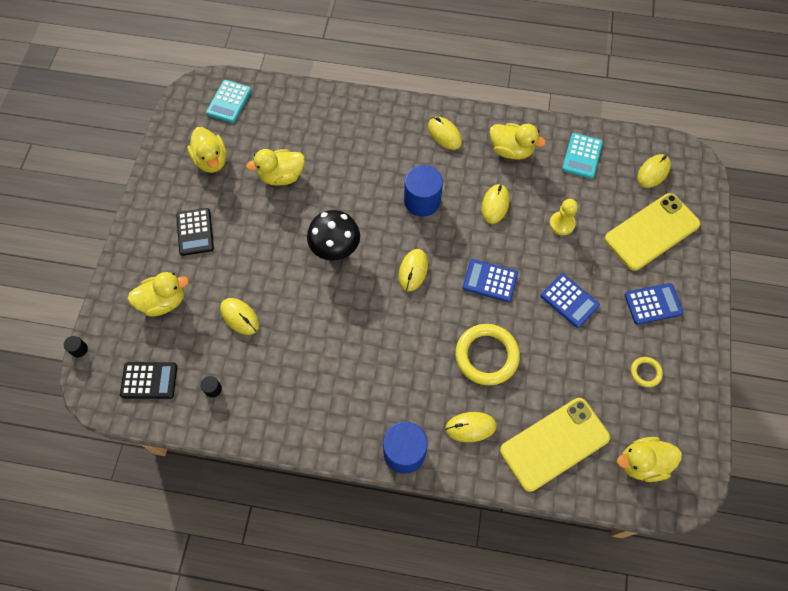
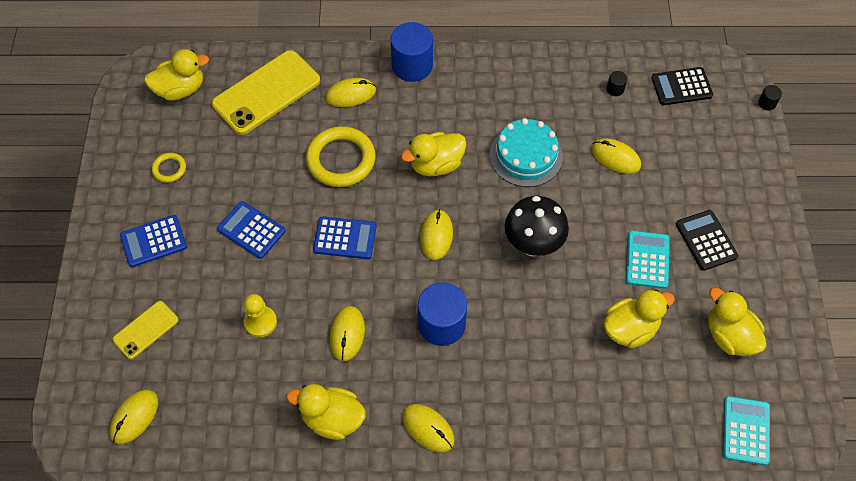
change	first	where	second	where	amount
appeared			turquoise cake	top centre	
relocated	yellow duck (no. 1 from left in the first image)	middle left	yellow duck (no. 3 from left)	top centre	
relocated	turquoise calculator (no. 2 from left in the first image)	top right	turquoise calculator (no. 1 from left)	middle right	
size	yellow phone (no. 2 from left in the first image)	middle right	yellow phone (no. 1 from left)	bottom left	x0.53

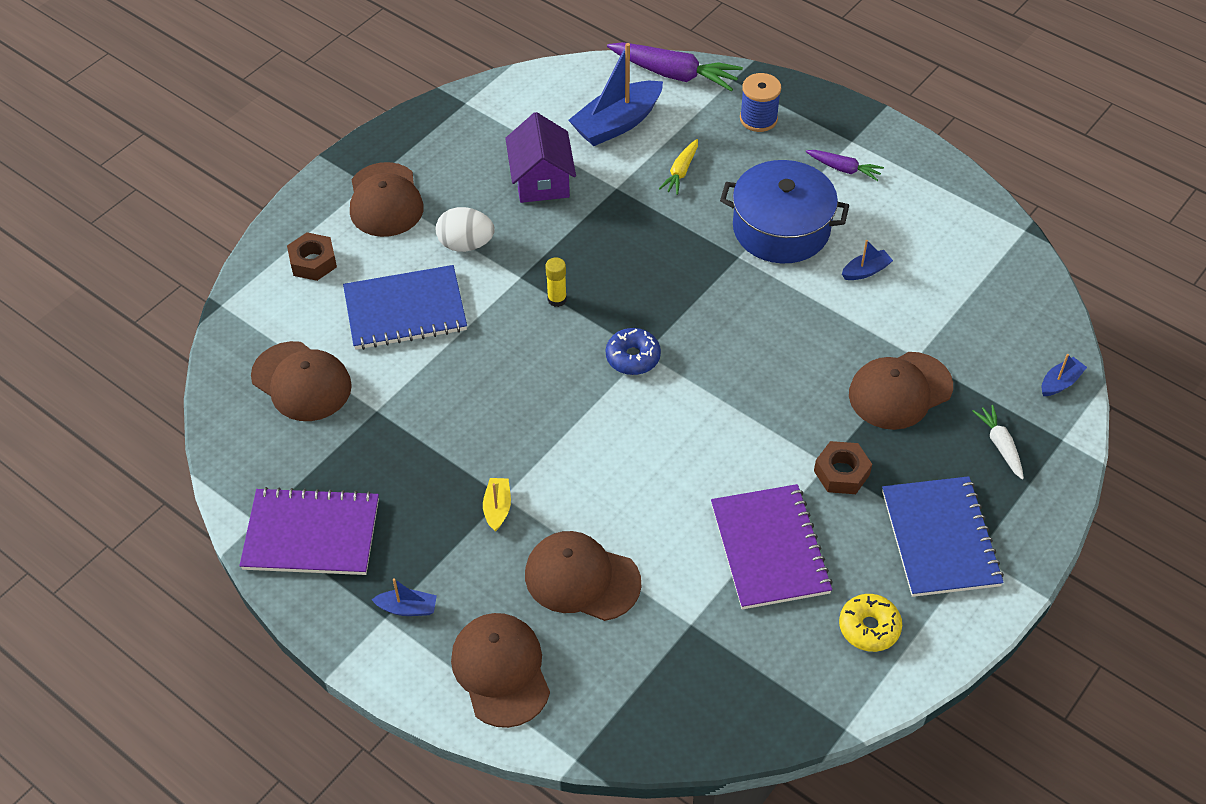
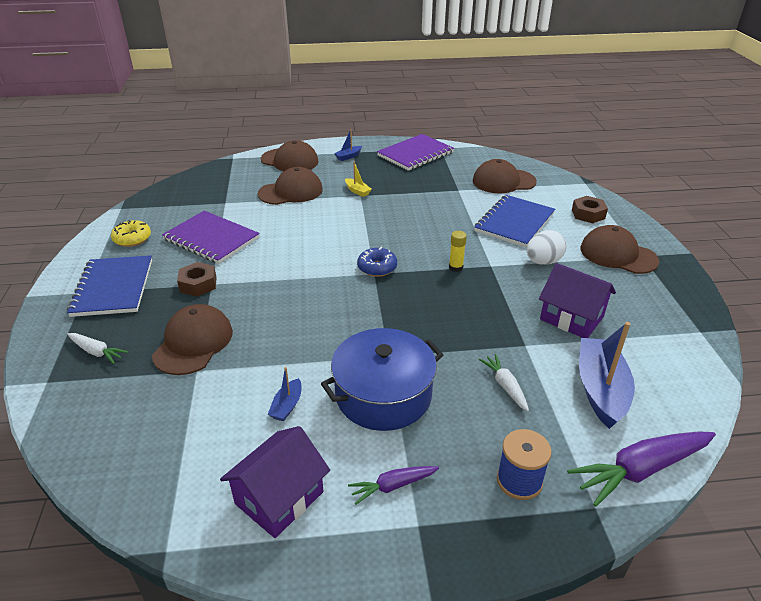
change	first	where	second	where	amount
missing	blue boat (no. 4 from left)	middle right			
appeared			purple house (no. 1 from left)	bottom centre	
colour	yellow carrot	top centre	white carrot (no. 2 from left)	centre	
spun	blue notebook (no. 2 from left in the first image)	bottom right	blue notebook (no. 1 from left)	middle left	45 degrees clockwise

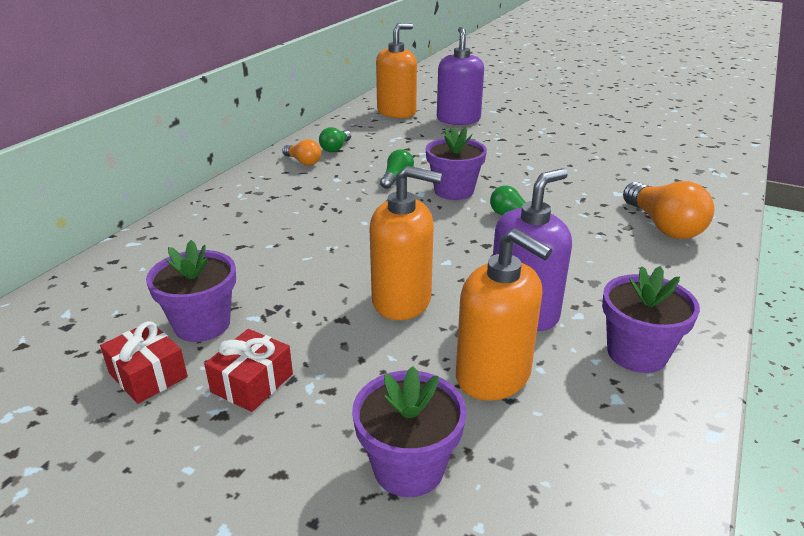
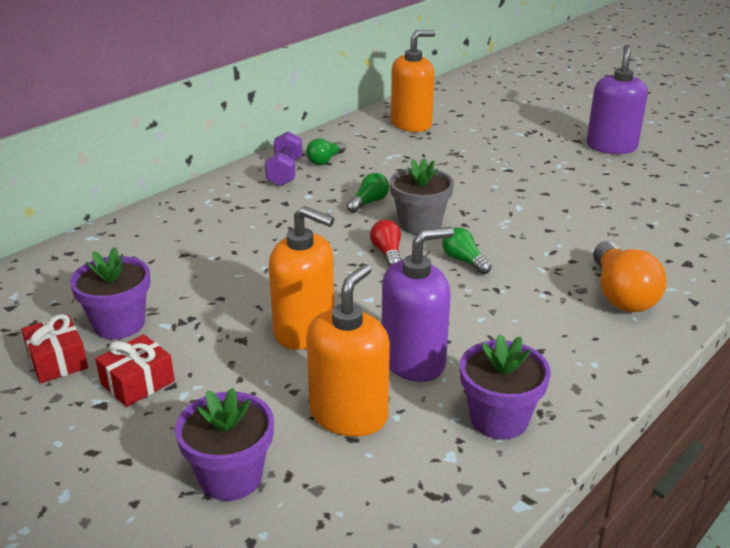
change	first	where	second	where	amount
appeared			red light bulb	centre	
relocated	purple soap dispenser (no. 1 from left in the first image)	top centre	purple soap dispenser (no. 2 from left)	top right	
exchanged	orange light bulb (no. 1 from left)	top centre	purple dumbbell	top centre	
colour	purple flower pot (no. 3 from left)	top centre	grey flower pot	centre	
spun	orange soap dispenser (no. 3 from left in the first image)	centre	orange soap dispenser (no. 2 from left)	centre	120 degrees counterclockwise

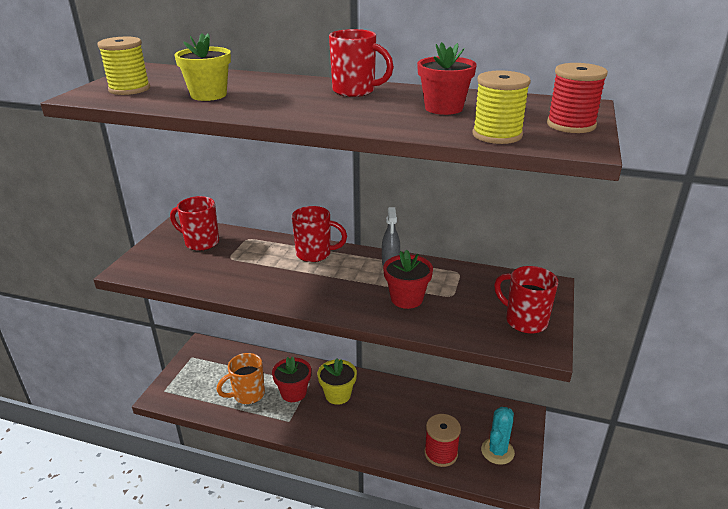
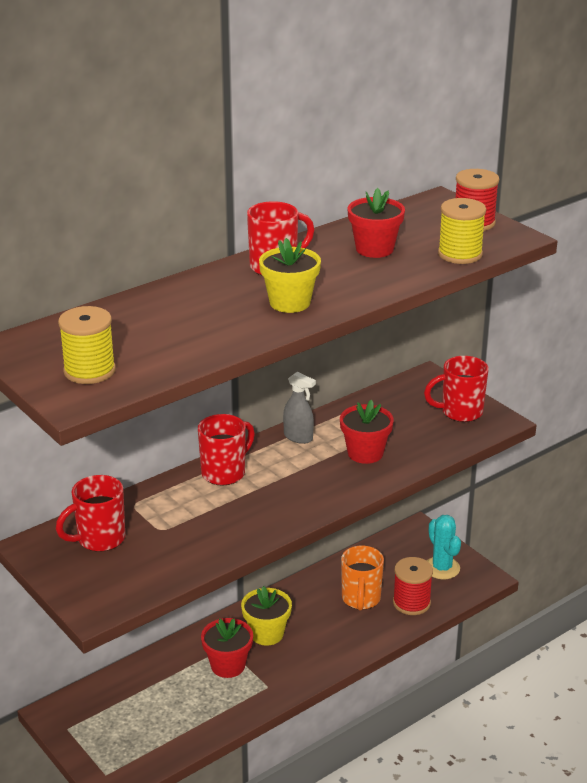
change	first	where	second	where	amount
relocated	yellow flower pot (no. 1 from left in the first image)	top left	yellow flower pot (no. 2 from left)	centre	
relocated	orange mug	bottom left		bottom centre	

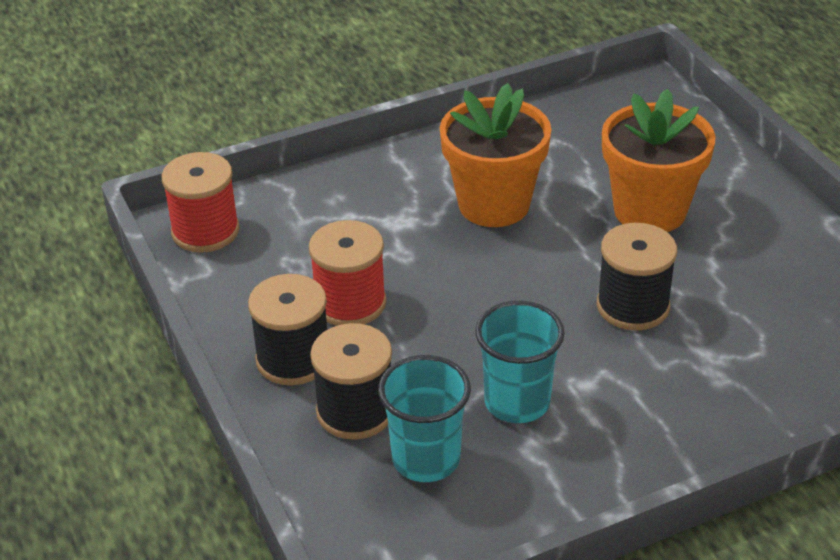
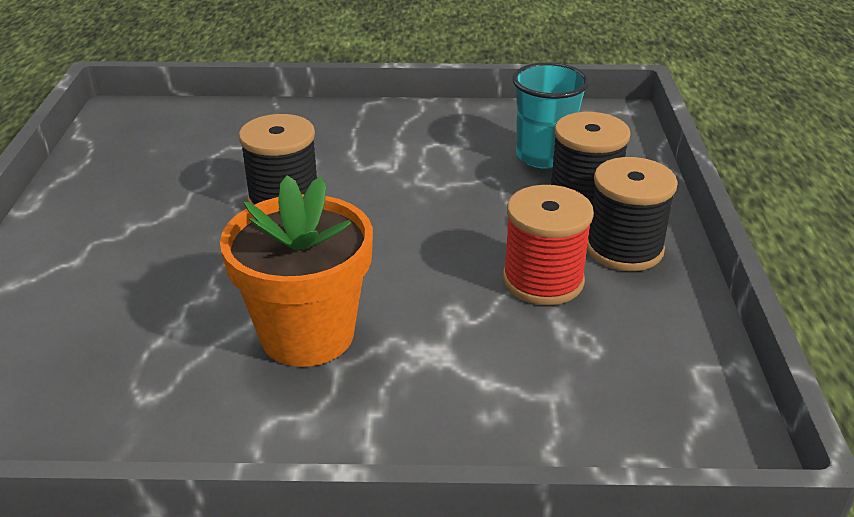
change	first	where	second	where	amount
missing	red spool (no. 1 from left)	middle left			
missing	turquoise cup (no. 2 from left)	centre			
missing	orange flower pot (no. 2 from left)	top right			

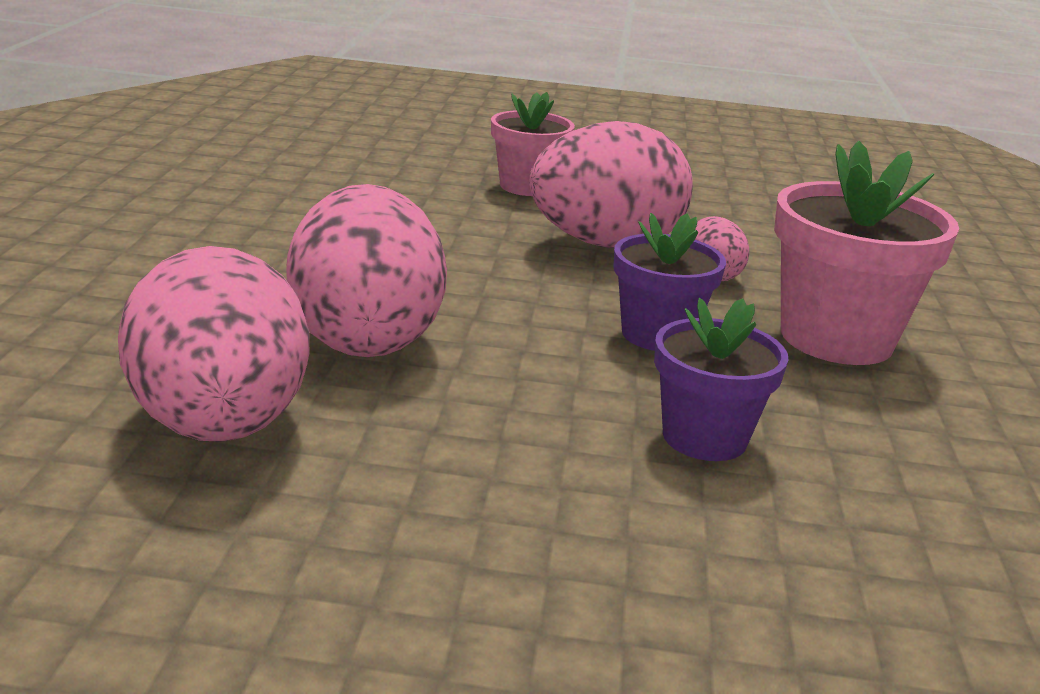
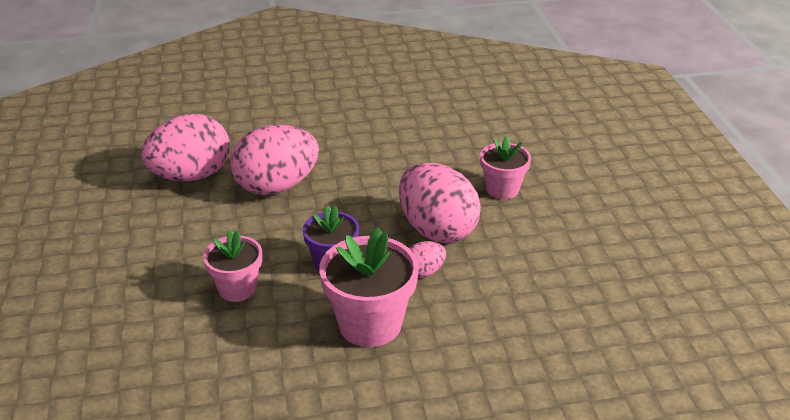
change	first	where	second	where	amount
colour	purple flower pot (no. 2 from left)	middle right	pink flower pot (no. 1 from left)	middle left	

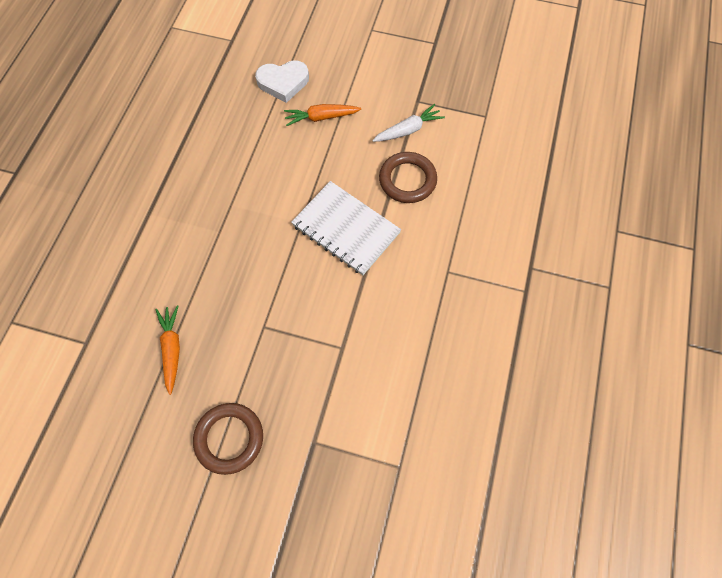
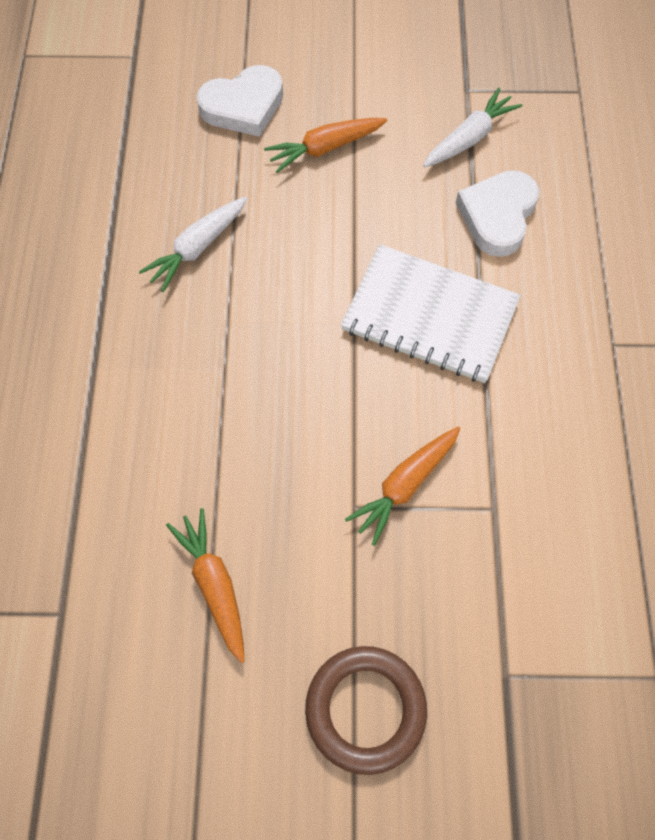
change	first	where	second	where	amount
appeared			white carrot (no. 1 from left)	top left	
appeared			orange carrot (no. 3 from left)	centre	
exchanged	brown ring (no. 2 from left)	top centre	white heart (no. 2 from left)	top right	

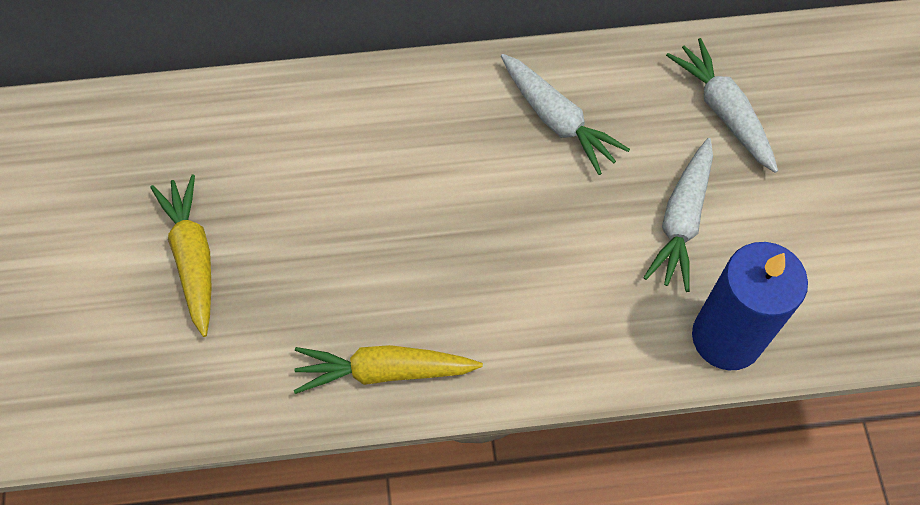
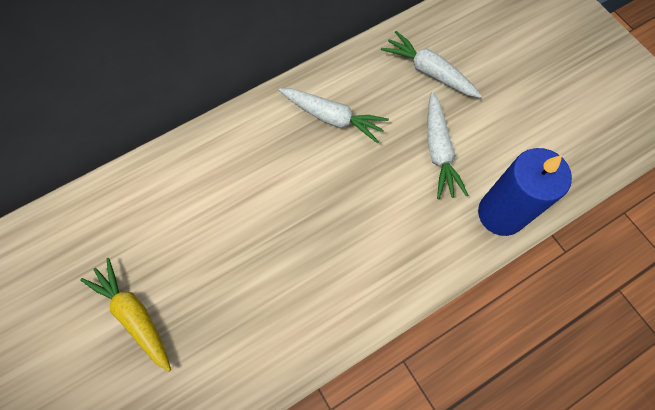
change	first	where	second	where	amount
missing	yellow carrot (no. 2 from left)	bottom centre			

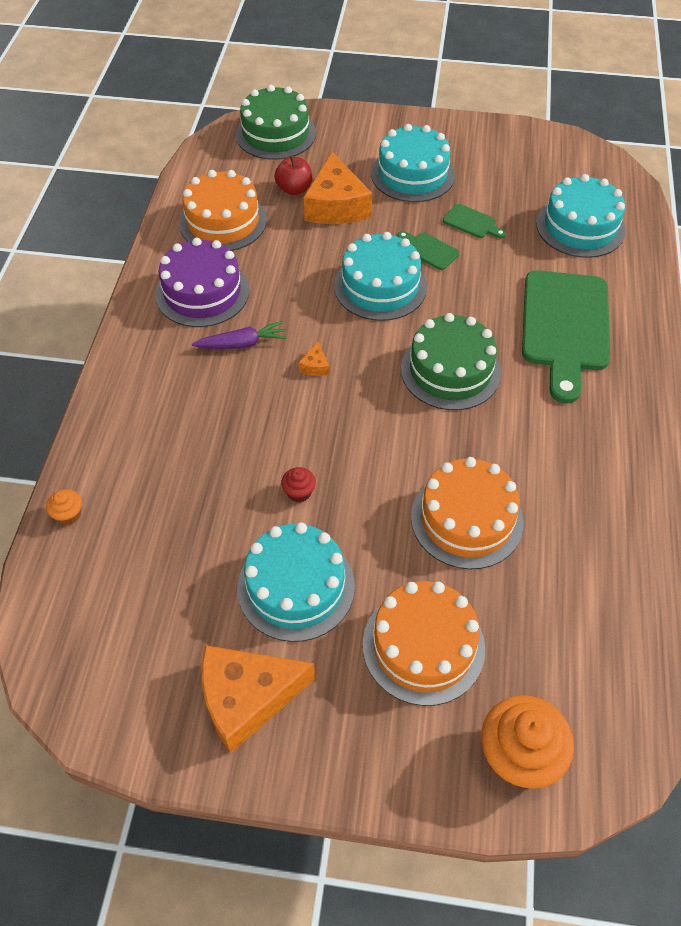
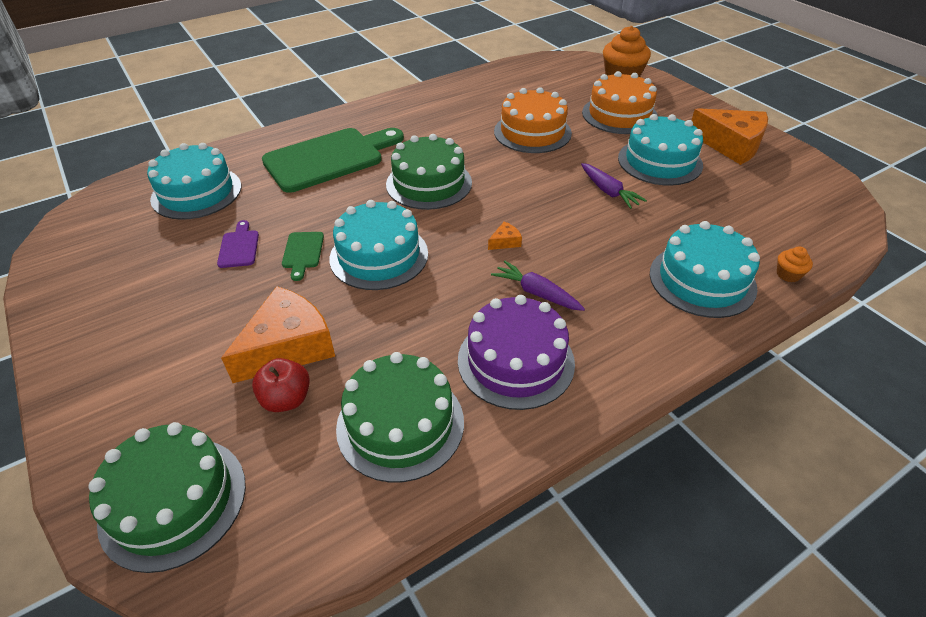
change	first	where	second	where	amount
relocated	turquoise cake (no. 3 from left in the first image)	top centre	turquoise cake (no. 4 from left)	middle right	
exchanged	red cupcake	centre	purple carrot (no. 2 from left)	top centre	
colour	orange cake (no. 1 from left)	top left	green cake (no. 2 from left)	bottom centre	
colour	green cutting board (no. 2 from left)	top right	purple cutting board	middle left	

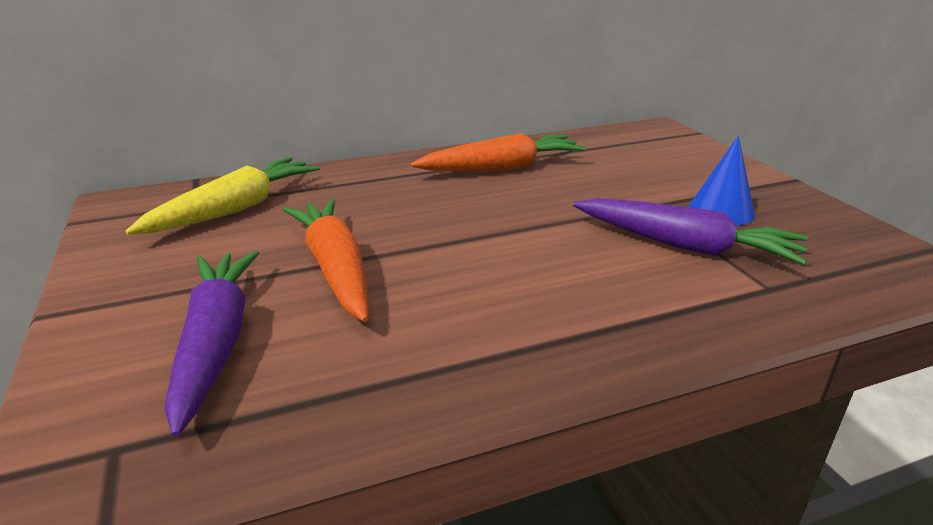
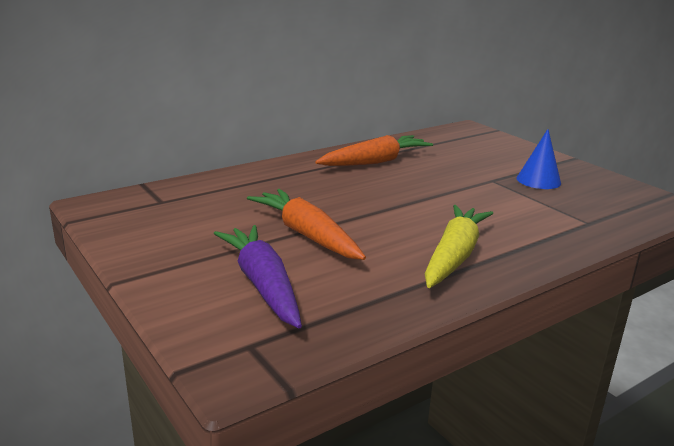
change	first	where	second	where	amount
missing	purple carrot (no. 2 from left)	middle right			
relocated	yellow carrot	middle left		middle right	

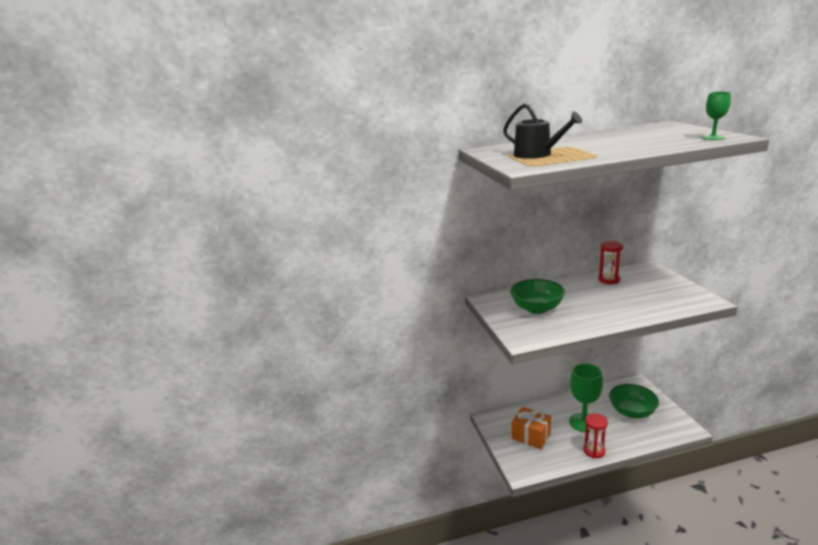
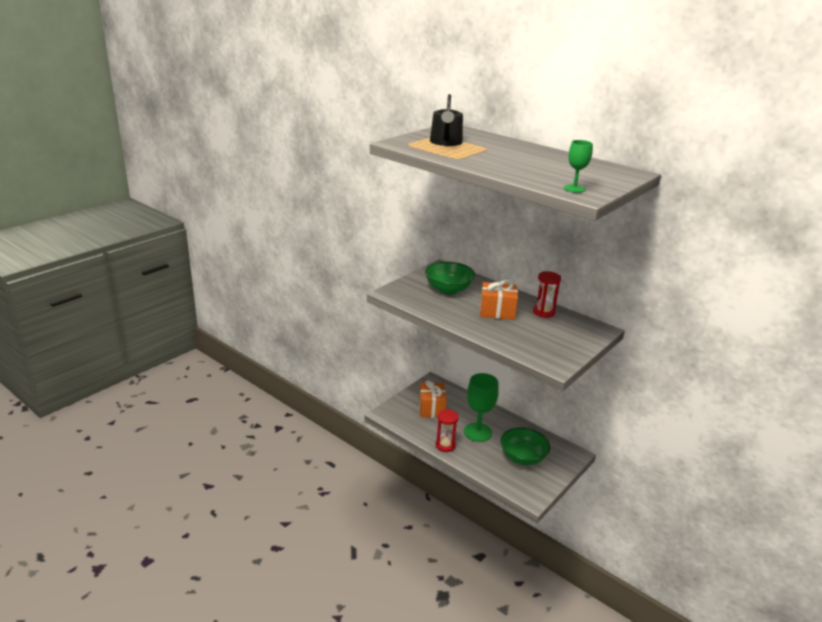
change	first	where	second	where	amount
appeared			orange gift (no. 2 from left)	centre	

